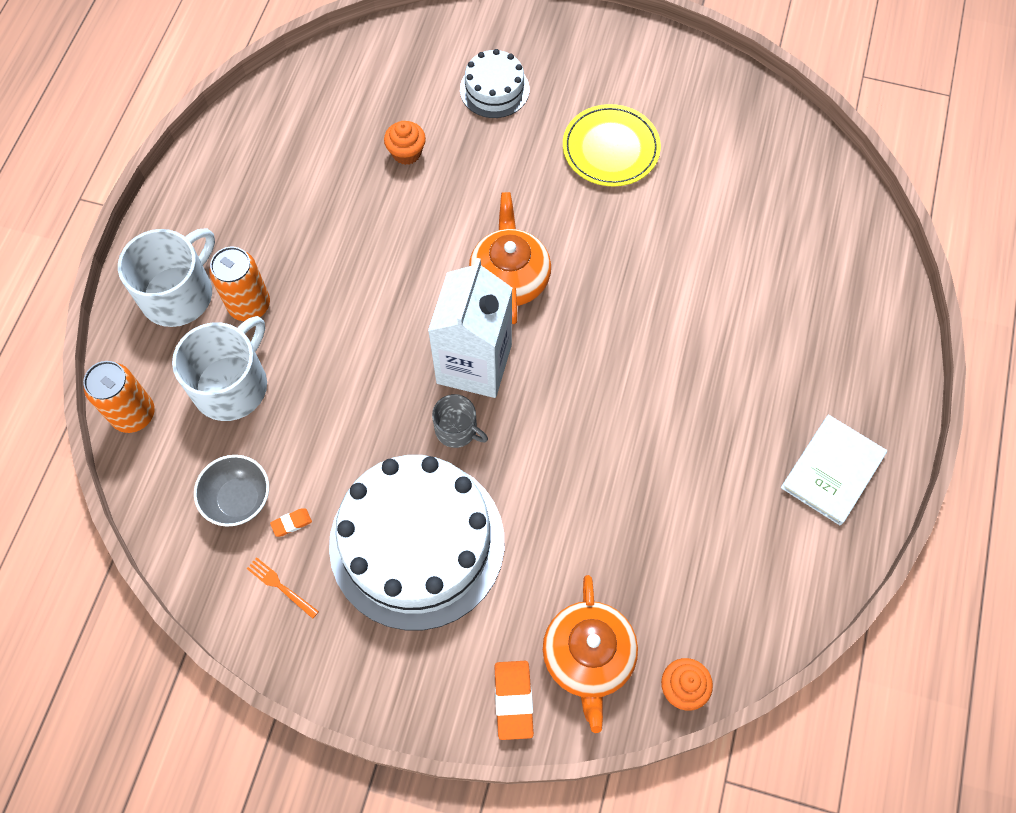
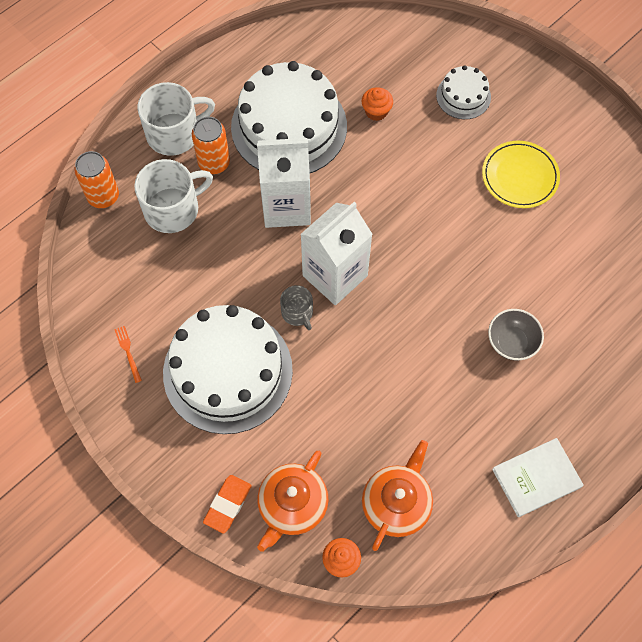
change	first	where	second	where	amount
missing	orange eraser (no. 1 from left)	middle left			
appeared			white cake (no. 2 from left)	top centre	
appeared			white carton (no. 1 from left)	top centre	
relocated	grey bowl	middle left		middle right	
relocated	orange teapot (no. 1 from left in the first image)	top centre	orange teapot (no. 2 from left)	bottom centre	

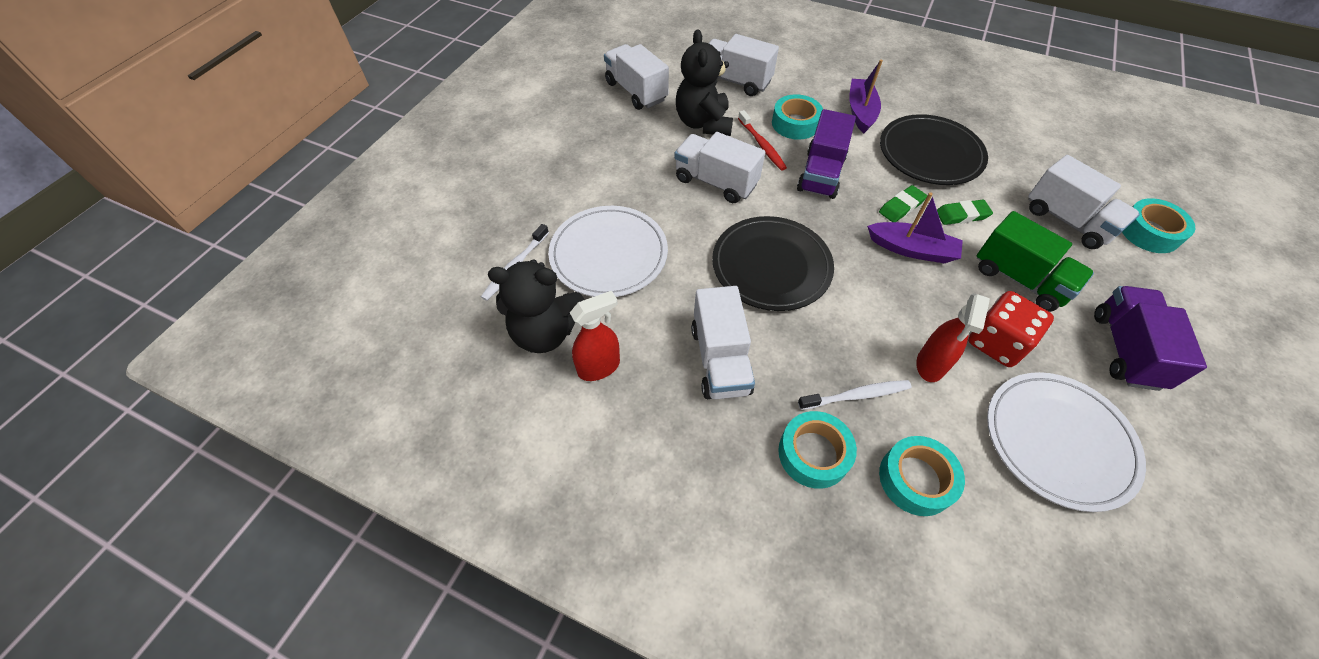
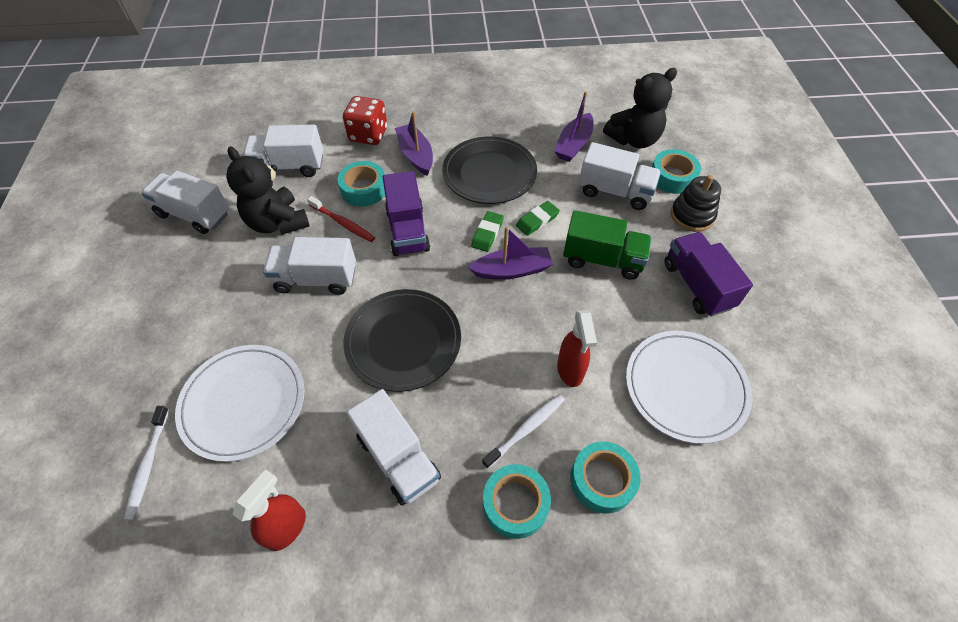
change	first	where	second	where	amount
appeared			purple boat (no. 3 from left)	top centre	
appeared			black stacking toy	top right	
relocated	black teddy bear (no. 1 from left in the first image)	centre	black teddy bear (no. 2 from left)	top right	
relocated	red dice	middle right		top centre	

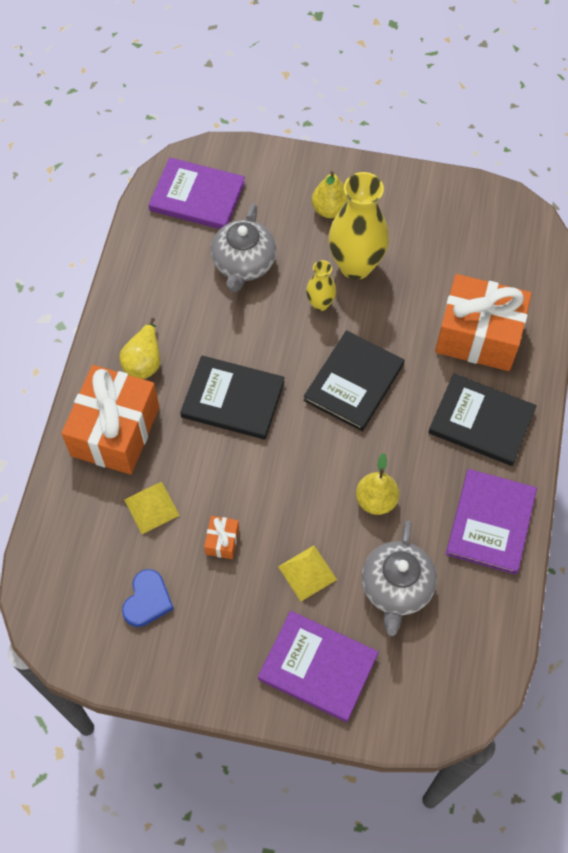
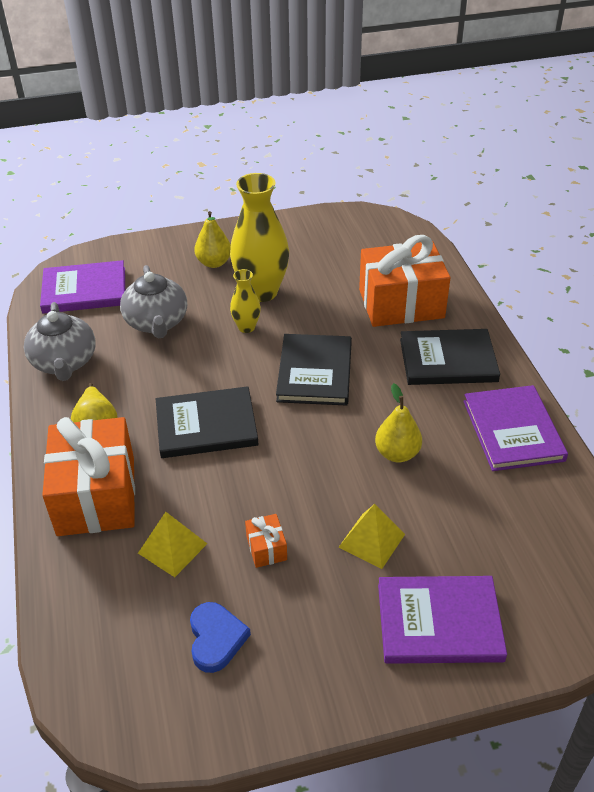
change	first	where	second	where	amount
relocated	grey teapot (no. 2 from left in the first image)	bottom right	grey teapot (no. 1 from left)	middle left	

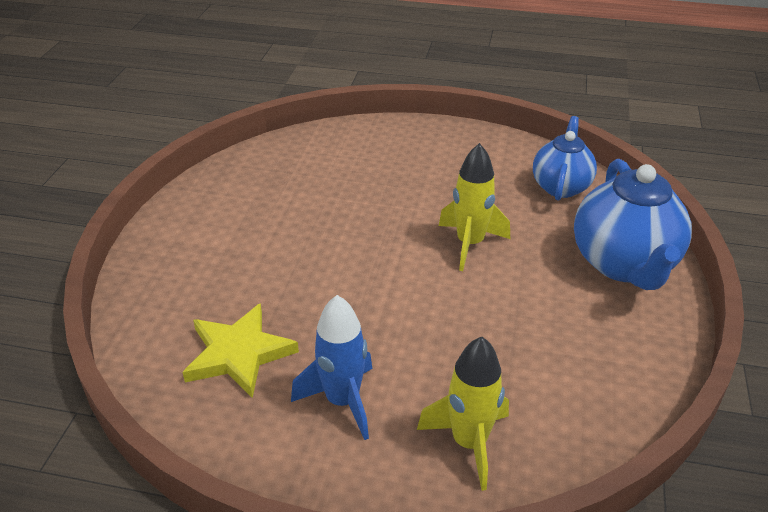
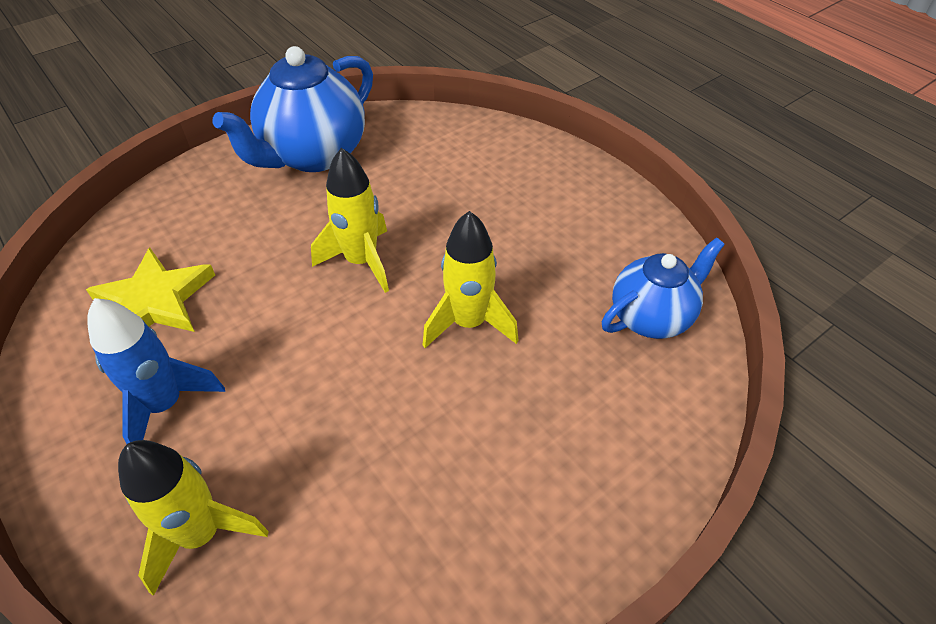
change	first	where	second	where	amount
appeared			yellow rocket (no. 2 from left)	centre	
relocated	blue teapot (no. 2 from left in the first image)	middle right	blue teapot (no. 1 from left)	top left	

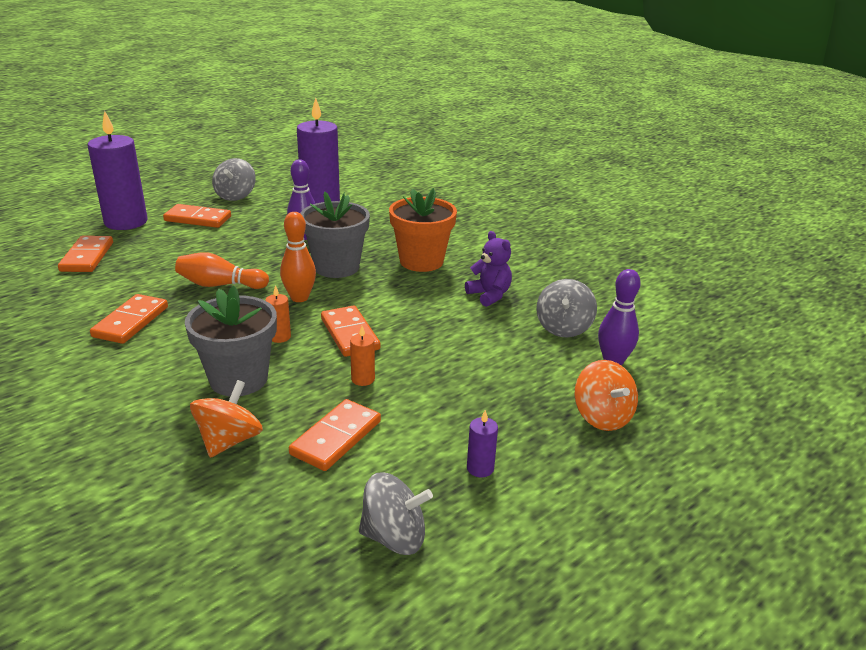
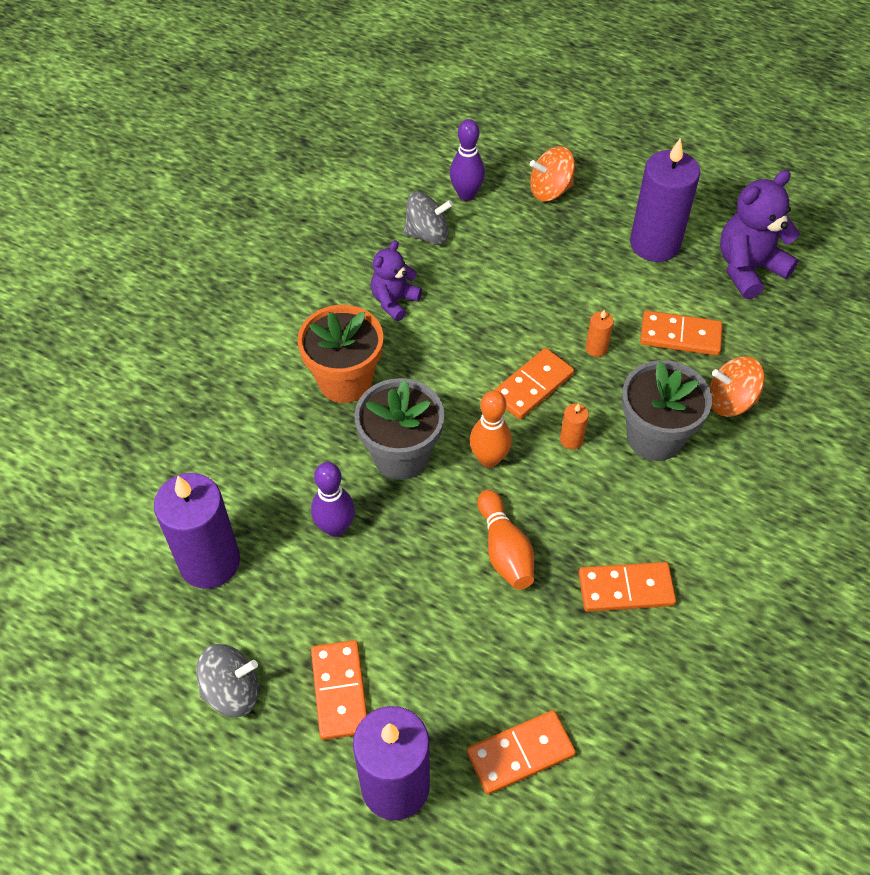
change	first	where	second	where	amount
exchanged	grey spinning top (no. 2 from left)	bottom centre	purple teddy bear (no. 2 from left)	top right	
spun	orange spinning top (no. 2 from left in the first image)	middle right	orange spinning top (no. 1 from left)	top centre	150 degrees counterclockwise
size	purple candle (no. 3 from left)	bottom centre		top right	x2.42

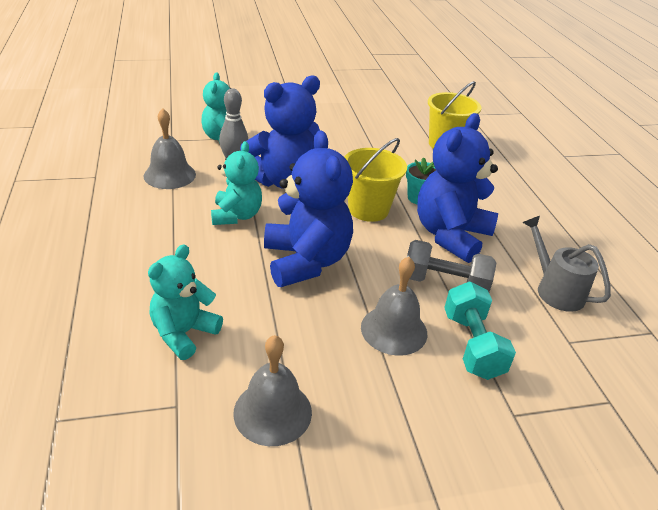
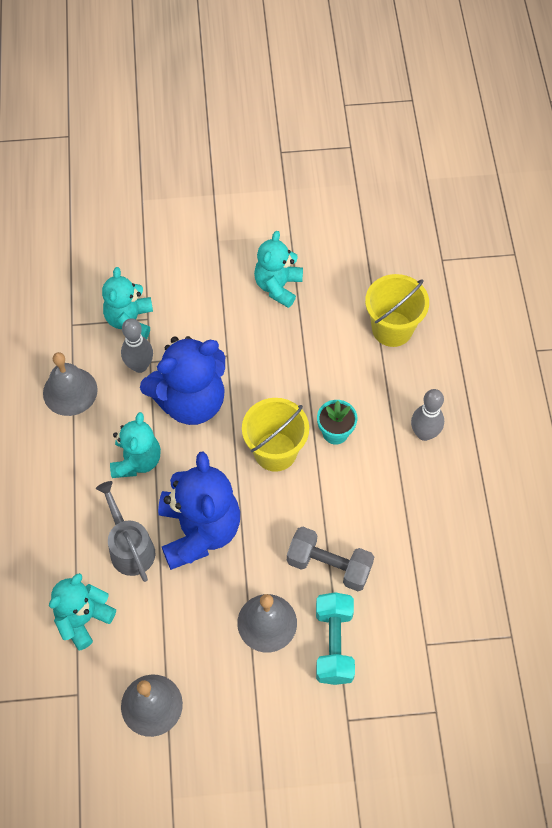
change	first	where	second	where	amount
missing	blue teddy bear (no. 3 from left)	middle right			
appeared			turquoise teddy bear (no. 4 from left)	top centre	
appeared			grey bowling pin (no. 2 from left)	middle right	
relocated	grey watering can	middle right		middle left	

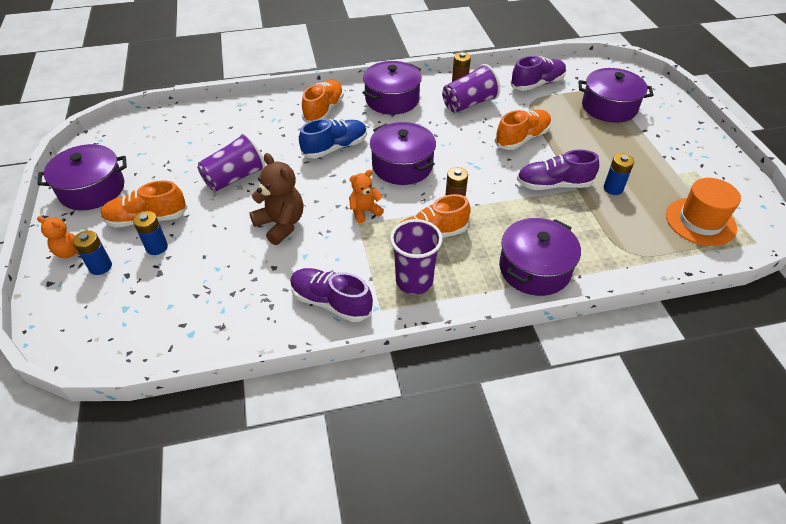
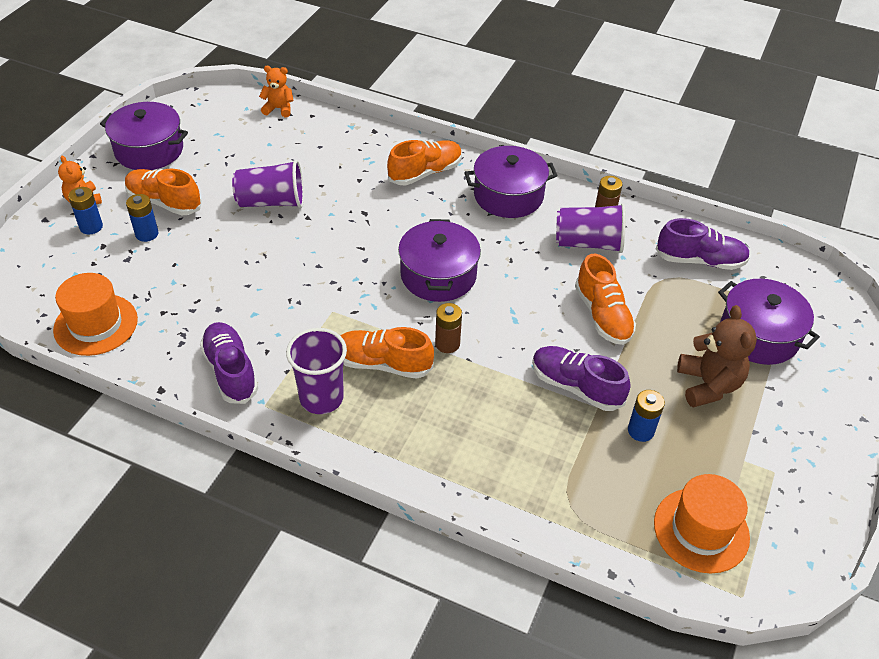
change	first	where	second	where	amount
missing	blue shoe	top centre			
missing	purple pot (no. 4 from left)	middle right			
appeared			orange hat (no. 1 from left)	middle left	
relocated	brown teddy bear	centre		middle right	
relocated	orange teddy bear (no. 2 from left)	centre		top left	
spun	orange shoe (no. 4 from left)	top centre		middle right	75 degrees clockwise

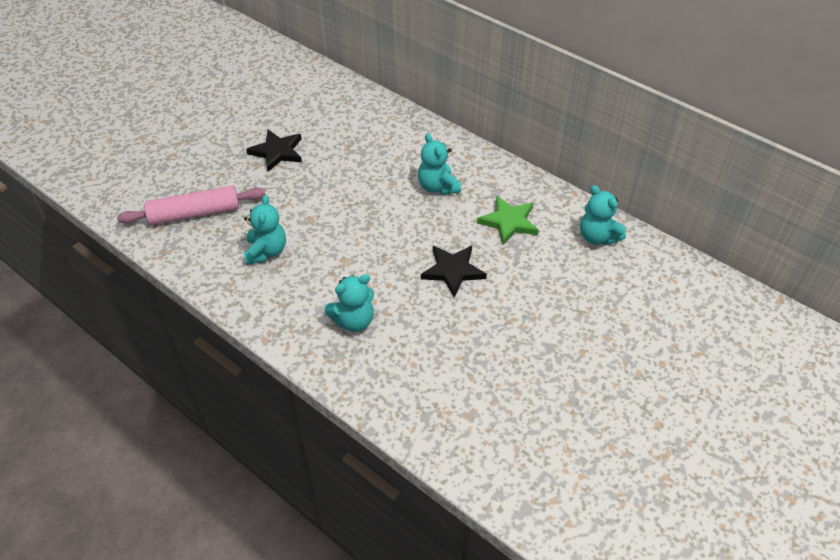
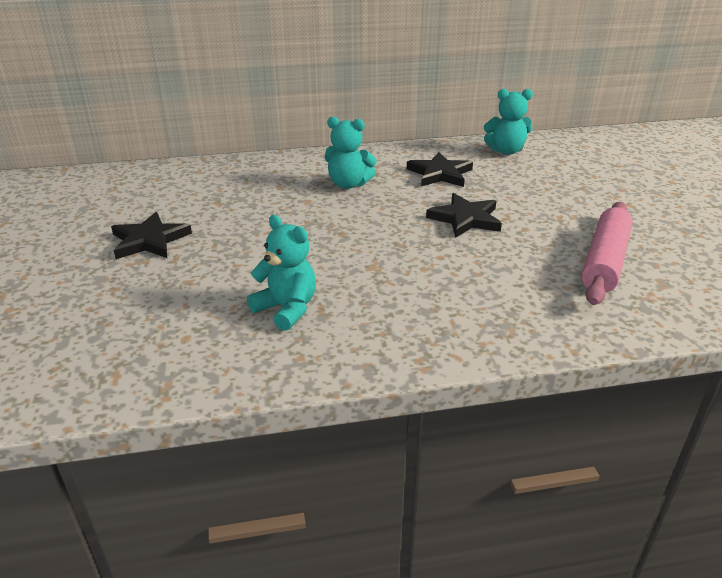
change	first	where	second	where	amount
missing	turquoise teddy bear (no. 2 from left)	centre			
relocated	pink rolling pin	middle left		middle right	
colour	green star	centre	black star (no. 2 from left)	top centre	

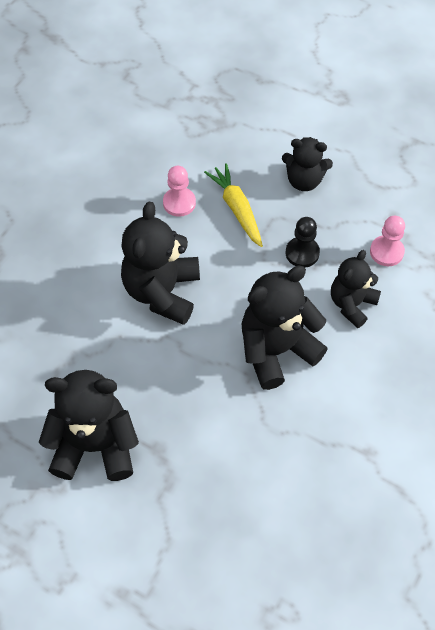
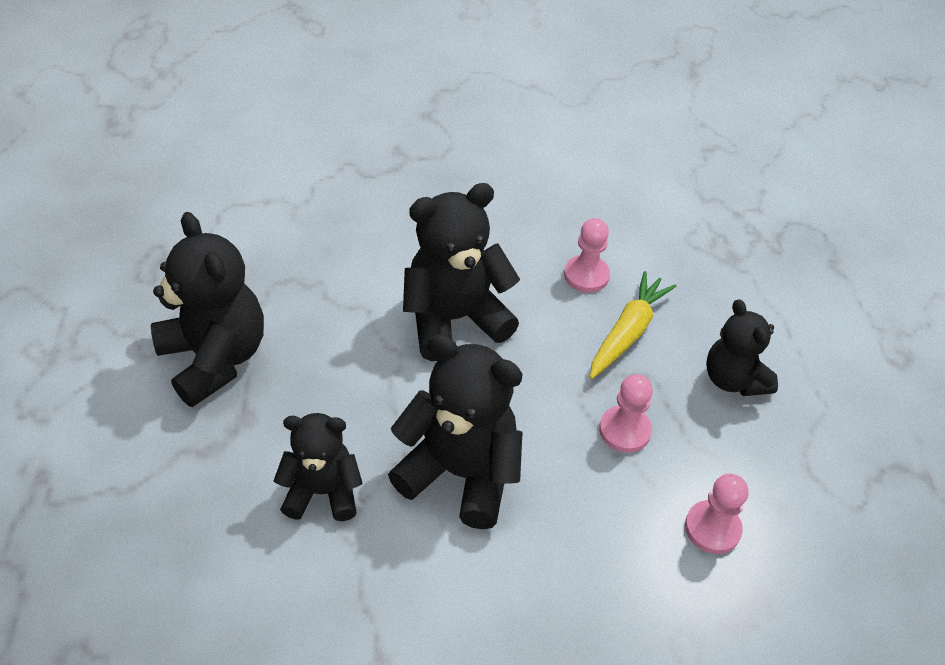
change	first	where	second	where	amount
relocated	black teddy bear (no. 5 from left in the first image)	middle right	black teddy bear (no. 2 from left)	bottom centre	
colour	black pawn	middle right	pink pawn (no. 2 from left)	centre	

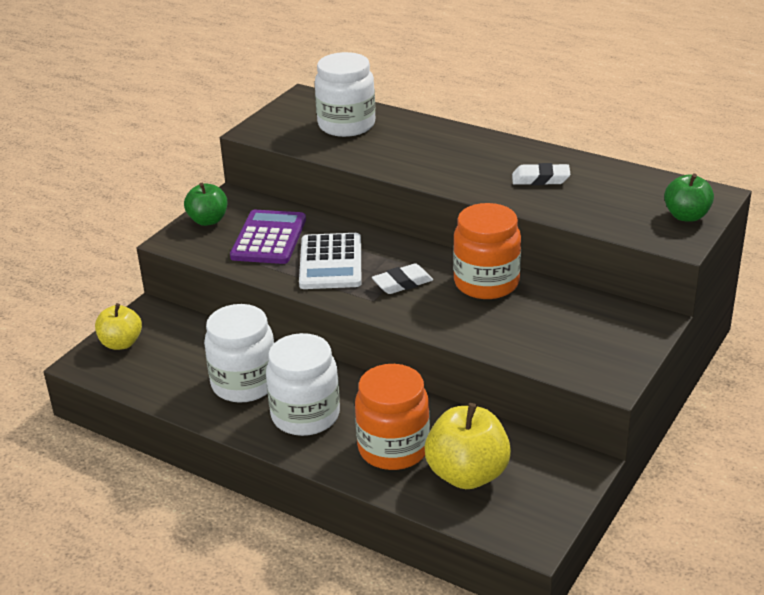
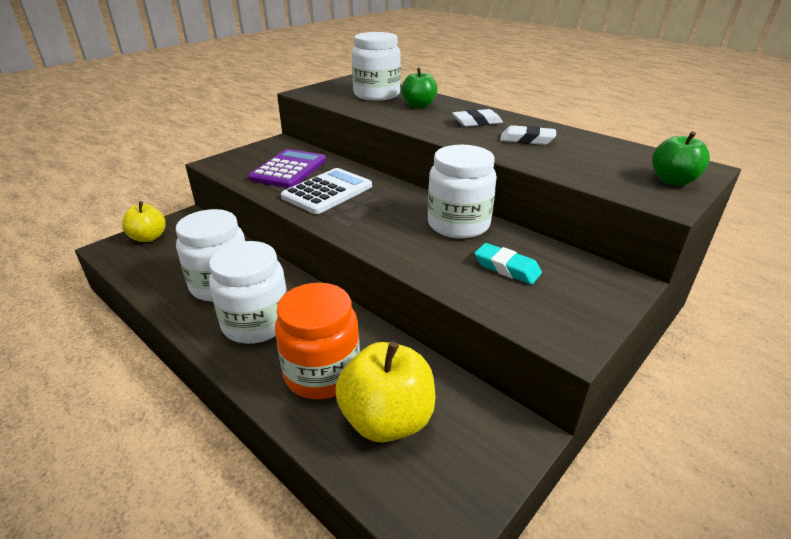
change	first	where	second	where	amount
appeared			turquoise eraser	centre	
relocated	green apple (no. 1 from left)	middle left		top centre	
relocated	white eraser (no. 1 from left)	centre		top centre	
colour	orange jar (no. 2 from left)	centre	white jar (no. 4 from left)	centre	
spun	white calculator	centre		centre	150 degrees counterclockwise

